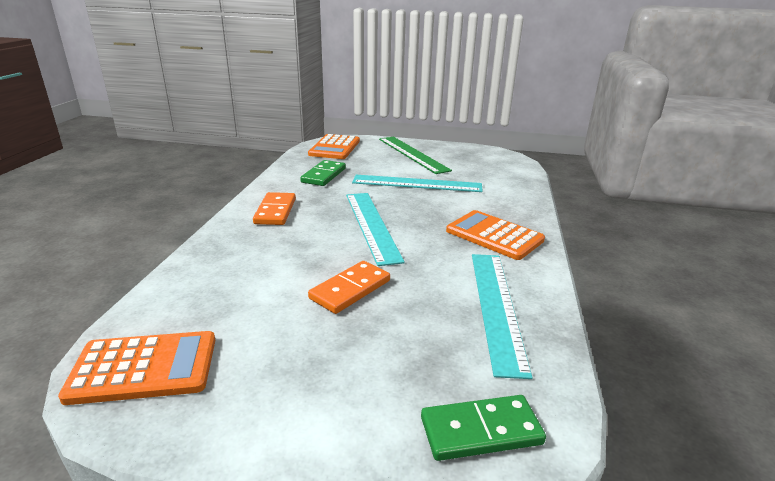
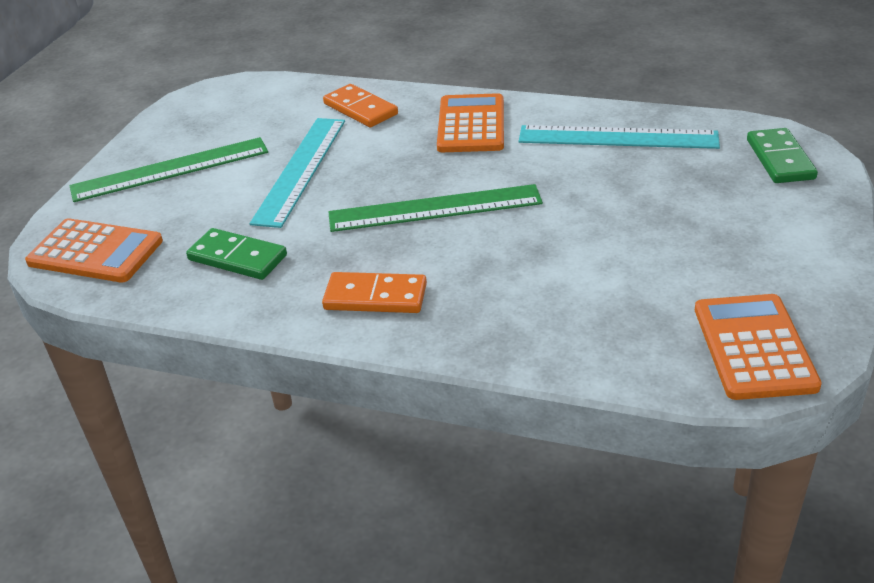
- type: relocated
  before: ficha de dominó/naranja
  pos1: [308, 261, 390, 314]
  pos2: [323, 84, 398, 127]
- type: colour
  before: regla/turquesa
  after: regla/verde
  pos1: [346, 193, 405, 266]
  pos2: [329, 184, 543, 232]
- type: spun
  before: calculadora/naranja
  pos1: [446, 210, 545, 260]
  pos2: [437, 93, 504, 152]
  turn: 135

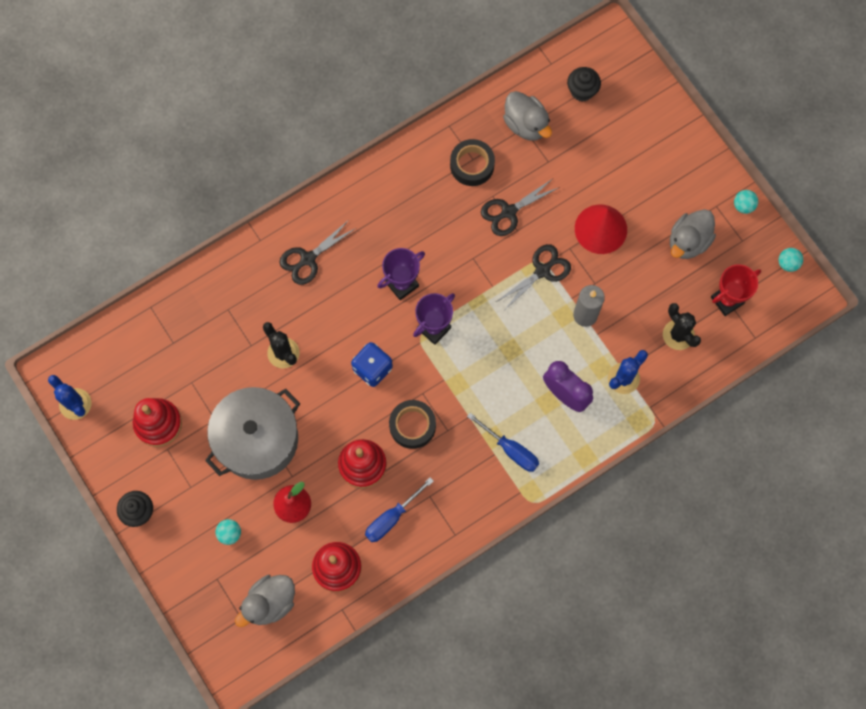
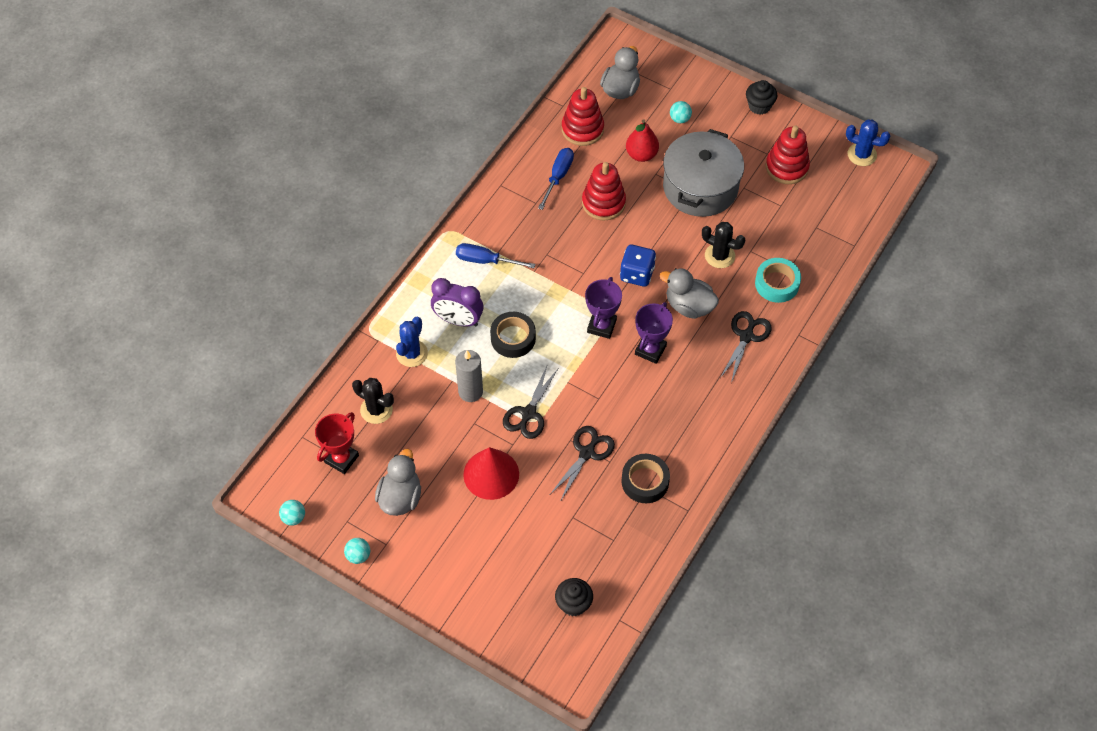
- type: appeared
  after: cinta adhesiva/turquesa
  pos2: [755, 258, 801, 303]
- type: relocated
  before: cinta adhesiva/negro
  pos1: [389, 400, 436, 449]
  pos2: [490, 312, 536, 358]
- type: relocated
  before: pato/gris
  pos1: [503, 91, 552, 141]
  pos2: [660, 268, 719, 319]

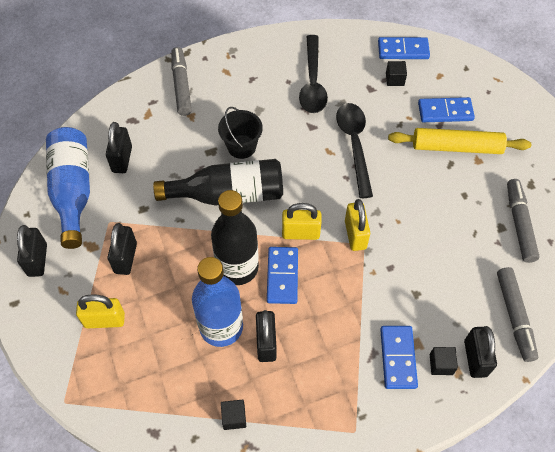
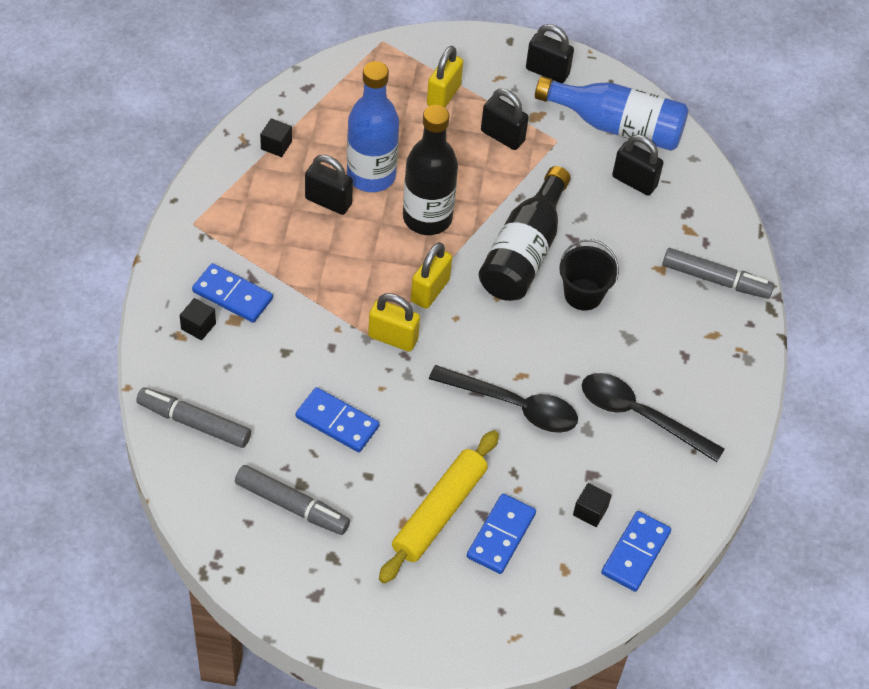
- type: missing
  before: candado/negro
  pos1: [464, 326, 497, 378]
- type: relocated
  before: ficha de dominó/azul
  pos1: [267, 247, 298, 304]
  pos2: [296, 387, 380, 452]

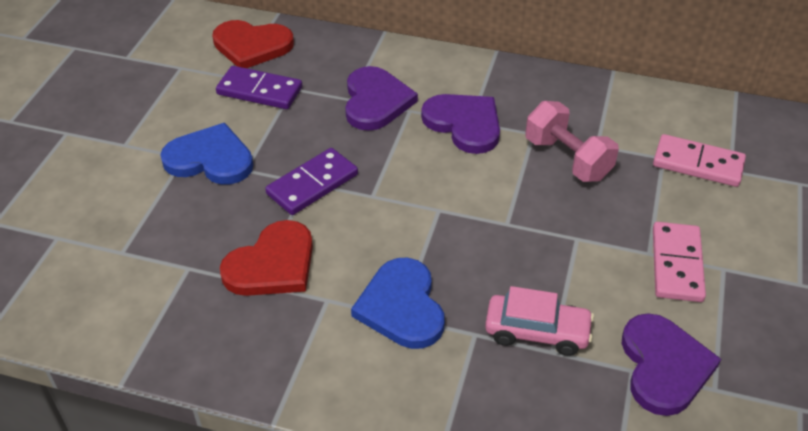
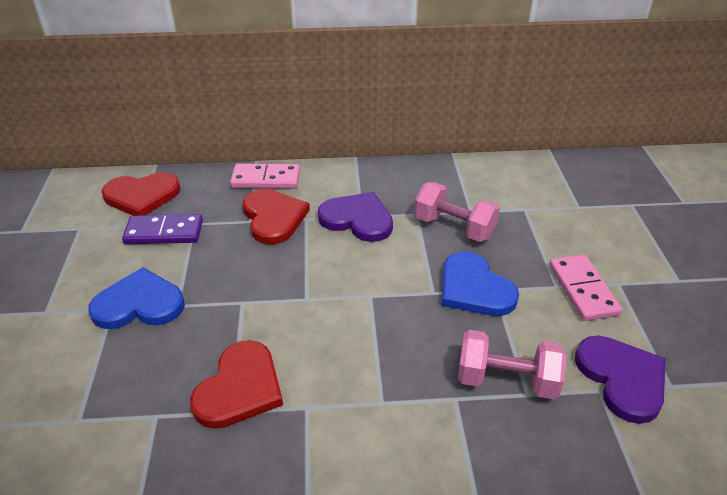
- type: missing
  before: ficha de dominó/morado
  pos1: [265, 148, 358, 215]
- type: relocated
  before: corazón/azul
  pos1: [351, 258, 445, 349]
  pos2: [441, 252, 519, 316]
- type: relocated
  before: ficha de dominó/rosa
  pos1: [653, 134, 746, 187]
  pos2: [230, 163, 300, 189]
- type: exchanged
  before: coche/rosa
  after: mancuerna/rosa
  pos1: [485, 286, 594, 356]
  pos2: [458, 330, 566, 399]
- type: colour
  before: corazón/morado
  after: corazón/rojo
  pos1: [345, 66, 418, 131]
  pos2: [243, 189, 310, 245]

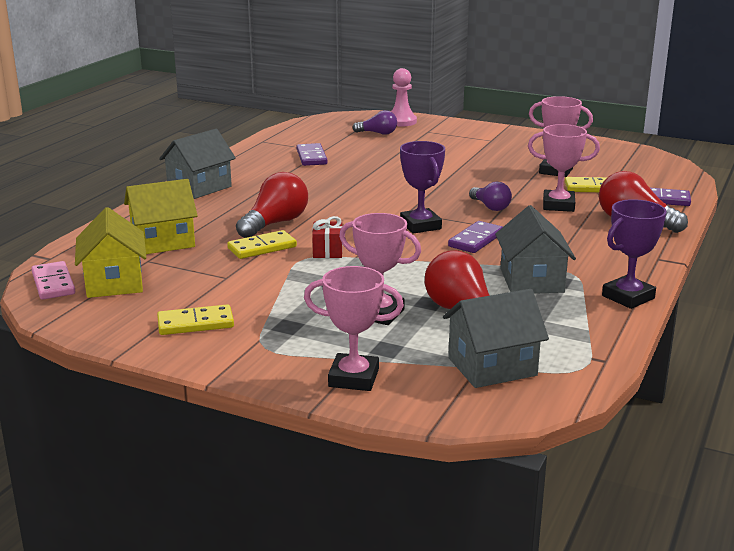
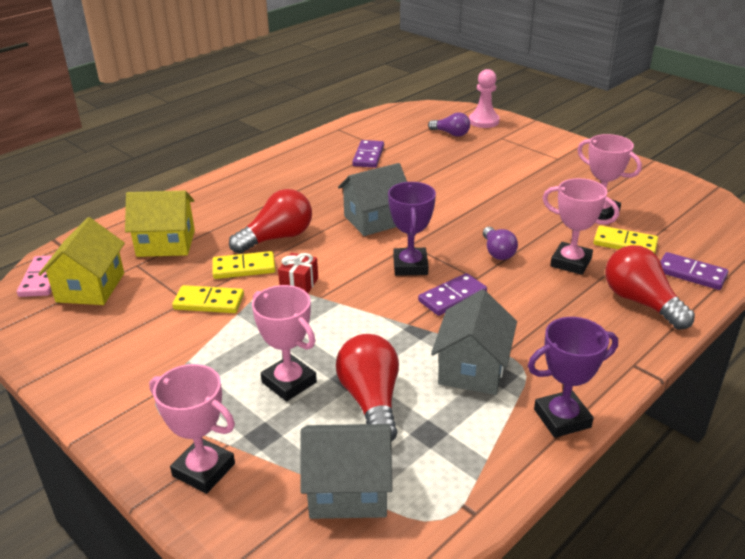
- type: relocated
  before: ficha de dominó/amarillo
  pos1: [157, 304, 234, 335]
  pos2: [172, 285, 244, 313]
- type: relocated
  before: casa/gris
  pos1: [159, 129, 236, 199]
  pos2: [338, 163, 407, 236]

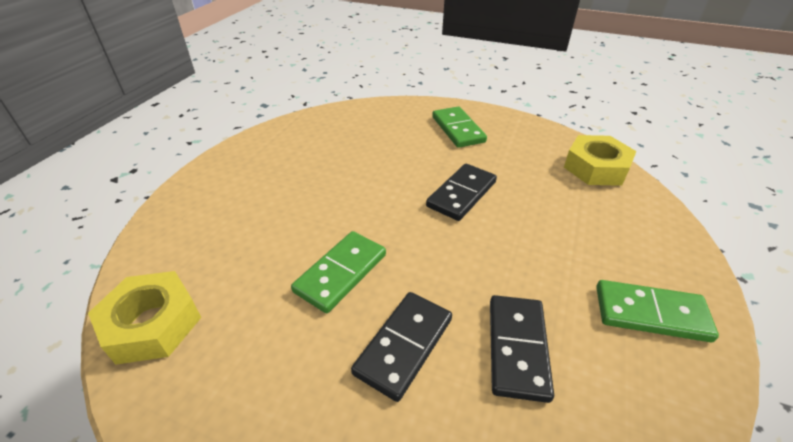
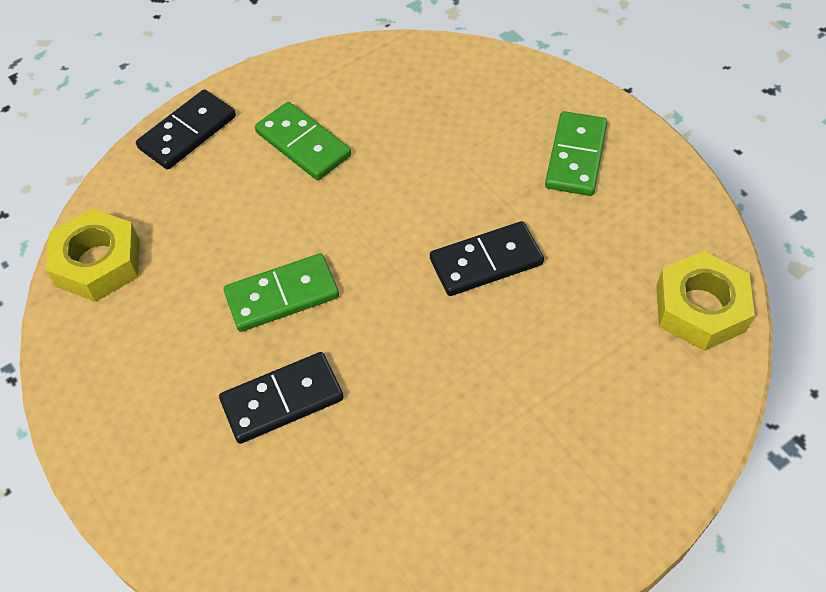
- type: relocated
  before: ficha de dominó/negro
  pos1: [490, 295, 554, 403]
  pos2: [136, 89, 236, 170]
- type: relocated
  before: ficha de dominó/verde
  pos1: [596, 280, 719, 342]
  pos2: [255, 102, 351, 180]

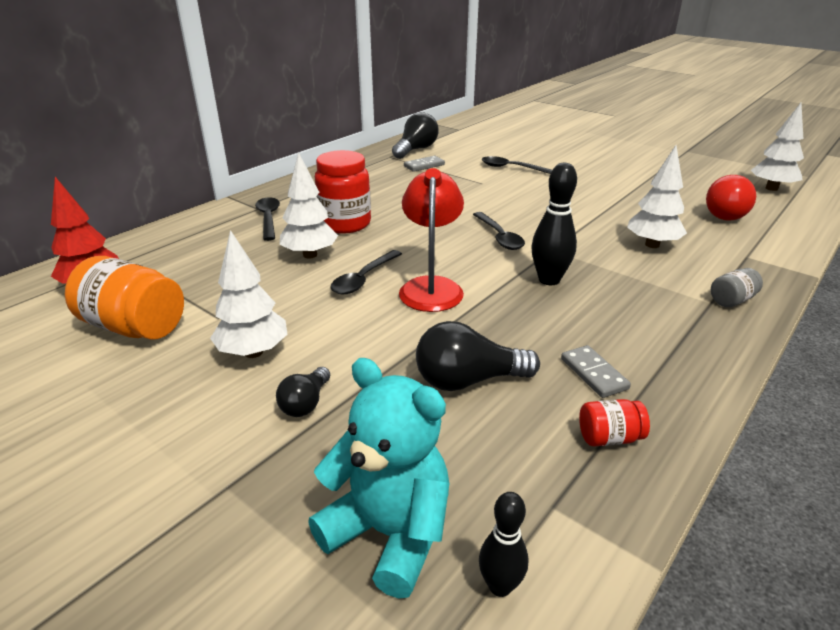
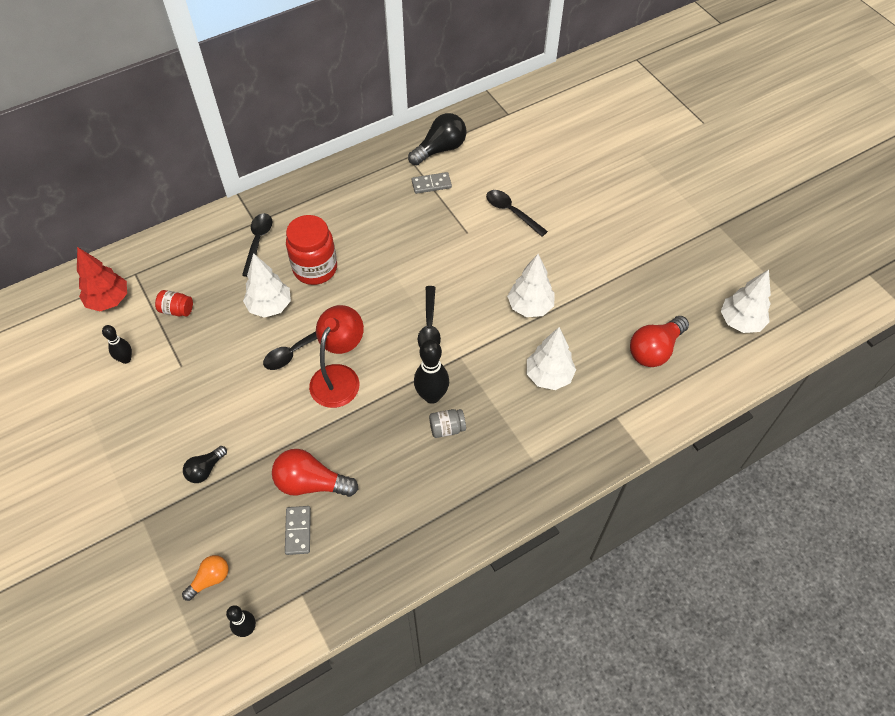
- type: relocated
  before: árbol/blanco
  pos1: [210, 230, 287, 358]
  pos2: [507, 254, 555, 317]
- type: relocated
  before: ficha de dominó/gris
  pos1: [561, 345, 631, 398]
  pos2: [285, 506, 311, 555]
- type: relocated
  before: tarro/rojo
  pos1: [579, 399, 650, 447]
  pos2: [155, 290, 193, 316]
- type: relocated
  before: tarro/gris
  pos1: [711, 268, 763, 307]
  pos2: [429, 409, 466, 438]
- type: exchanged
  before: tarro/naranja
  after: bolo/negro
  pos1: [65, 256, 184, 340]
  pos2: [102, 325, 132, 364]
- type: exchanged
  before: osito/turquesa
  after: bombilla/naranja
  pos1: [308, 358, 449, 599]
  pos2: [182, 555, 229, 601]
- type: colour
  before: bombilla/negro
  after: bombilla/rojo
  pos1: [416, 321, 540, 391]
  pos2: [272, 449, 358, 497]

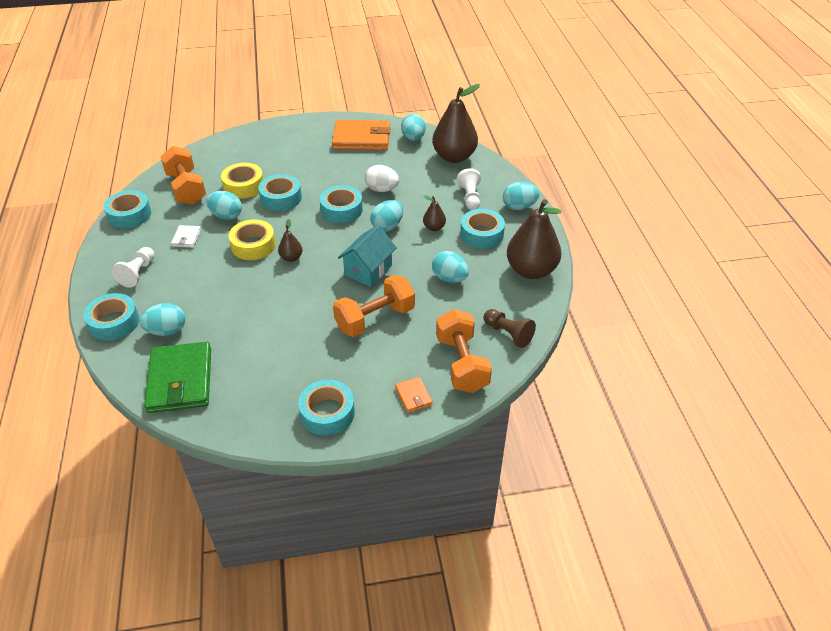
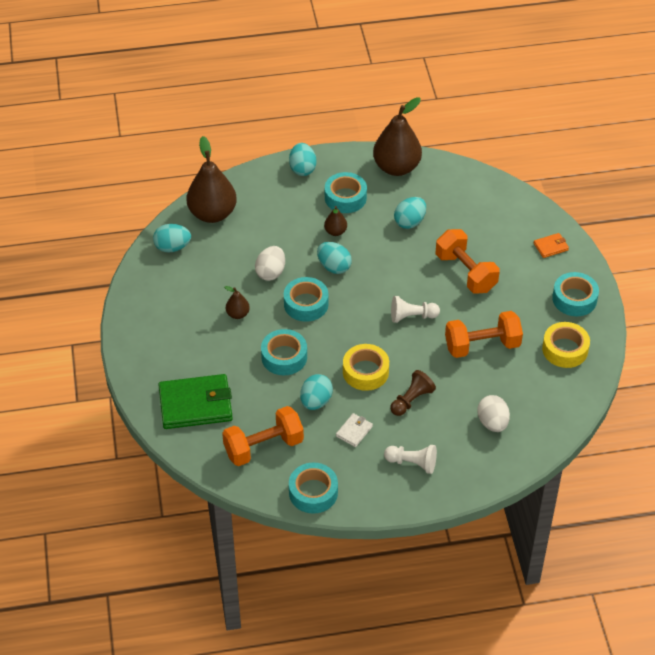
- type: missing
  before: cinta adhesiva/turquesa
  pos1: [83, 293, 139, 341]
- type: missing
  before: cartera/naranja
  pos1: [332, 120, 391, 150]
- type: missing
  before: casa/turquesa
  pos1: [338, 225, 397, 287]
- type: relocated
  before: cartera/verde
  pos1: [144, 342, 211, 413]
  pos2: [158, 374, 233, 429]
- type: relocated
  before: cinta adhesiva/amarillo
  pos1: [221, 163, 263, 199]
  pos2: [542, 322, 590, 368]
- type: relocated
  before: pera/marrón
  pos1: [278, 219, 302, 262]
  pos2: [224, 286, 250, 319]
- type: relocated
  before: mancuerna/naranja
  pos1: [436, 309, 492, 393]
  pos2: [445, 311, 523, 358]
- type: relocated
  before: peón/blanco
  pos1: [457, 168, 481, 210]
  pos2: [391, 296, 440, 323]
- type: relocated
  before: peón/marrón
  pos1: [483, 309, 536, 348]
  pos2: [390, 370, 436, 416]
- type: colour
  before: huevo/turquesa
  after: huevo/blanco
  pos1: [139, 303, 185, 336]
  pos2: [477, 395, 510, 432]
- type: spun
  before: cartera/blanco
  pos1: [171, 225, 201, 248]
  pos2: [336, 413, 373, 447]
  turn: -60

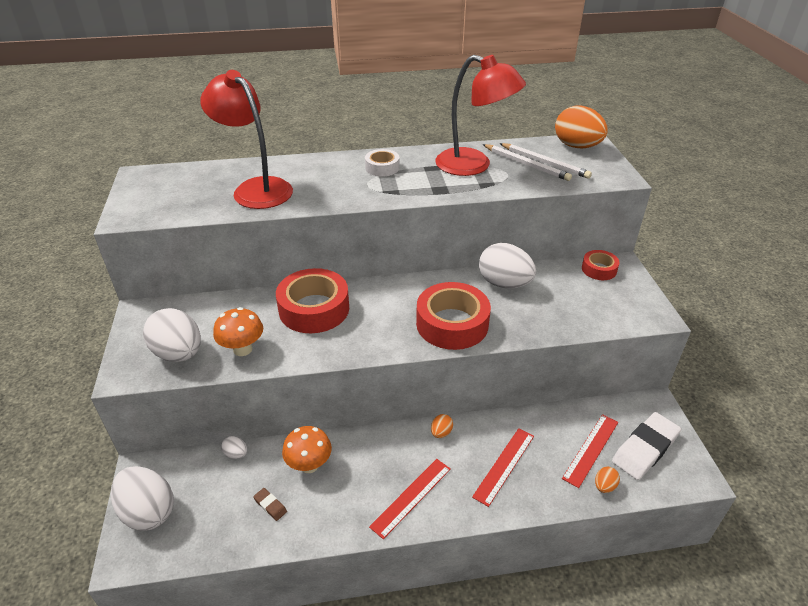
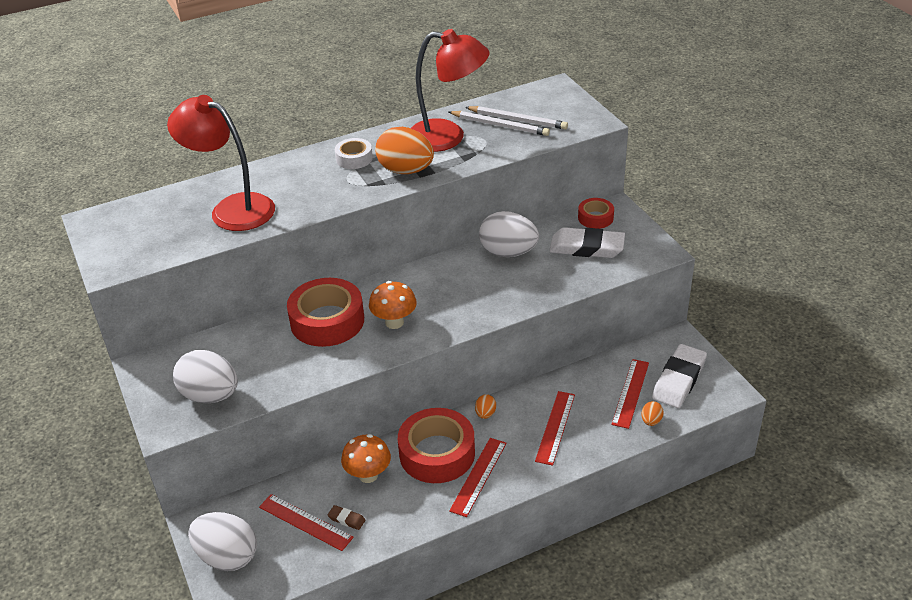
- type: missing
  before: huevo/blanco
  pos1: [221, 436, 247, 459]
- type: appeared
  after: regla/rojo
  pos2: [259, 494, 354, 551]
- type: appeared
  after: goma de borrar/blanco
  pos2: [550, 227, 625, 258]
- type: relocated
  before: seta/naranja
  pos1: [213, 307, 263, 356]
  pos2: [369, 281, 417, 329]
- type: relocated
  before: cinta adhesiva/rojo
  pos1: [416, 282, 491, 350]
  pos2: [398, 408, 475, 483]
- type: relocated
  before: huevo/naranja
  pos1: [555, 105, 608, 148]
  pos2: [375, 127, 434, 174]

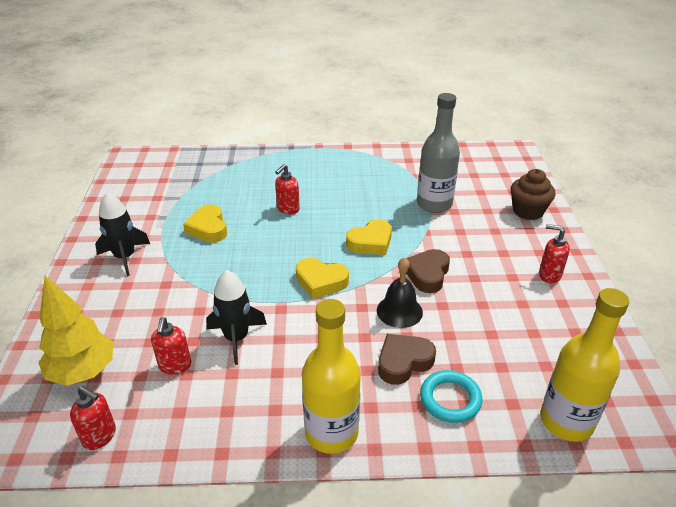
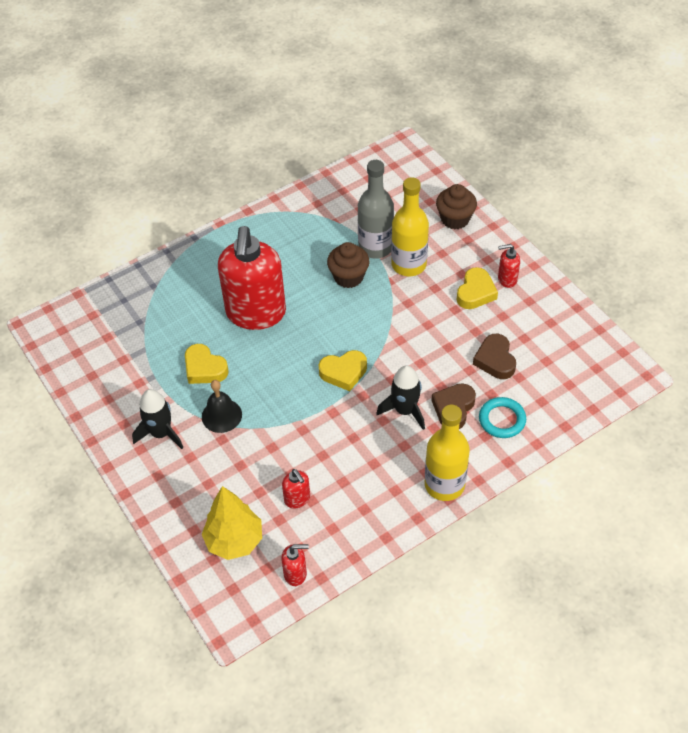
- type: appeared
  after: magdalena/marrón
  pos2: [327, 242, 370, 288]
- type: relocated
  before: cohete/negro
  pos1: [206, 270, 267, 365]
  pos2: [376, 365, 425, 430]
- type: relocated
  before: corazón/amarillo
  pos1: [346, 219, 392, 255]
  pos2: [457, 267, 498, 309]
- type: relocated
  before: campana/negro
  pos1: [377, 257, 423, 328]
  pos2: [202, 380, 242, 433]
- type: relocated
  before: corazón/marrón
  pos1: [406, 249, 450, 293]
  pos2: [473, 334, 516, 379]
- type: relocated
  before: botella/amarillo
  pos1: [540, 288, 629, 442]
  pos2: [391, 177, 429, 276]
- type: size
  before: dispensador de jabón/rojo
  pos1: [275, 164, 300, 214]
  pos2: [218, 226, 286, 330]
  scale: 2.46

